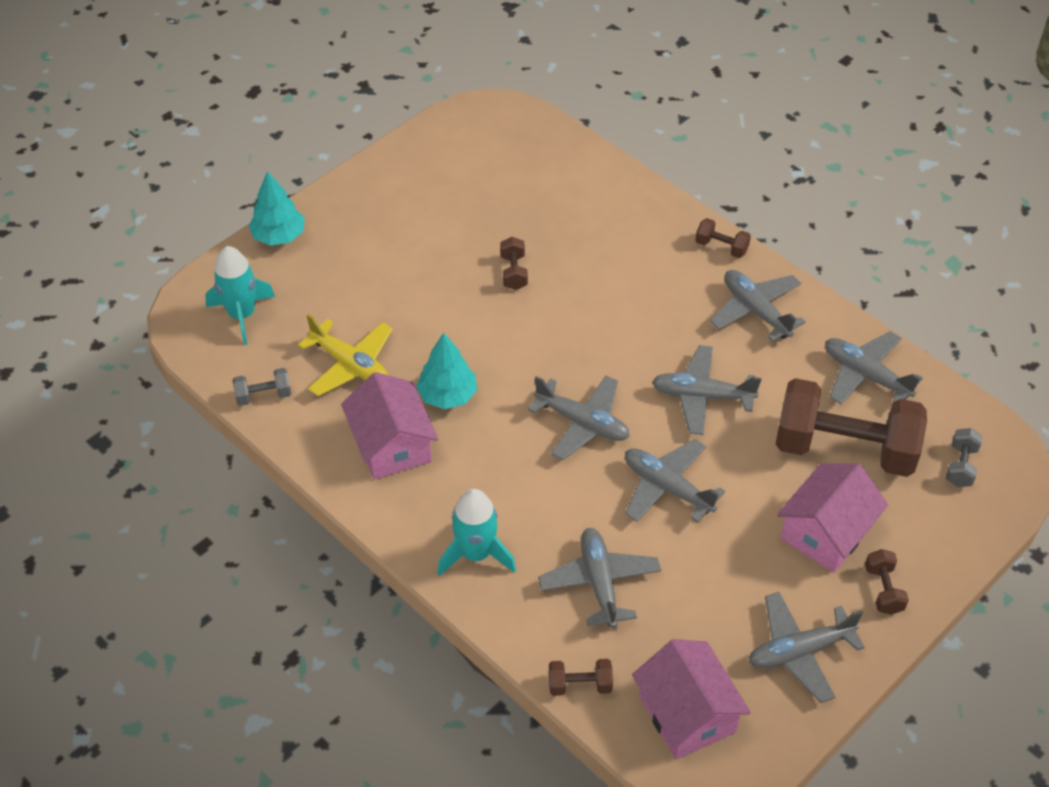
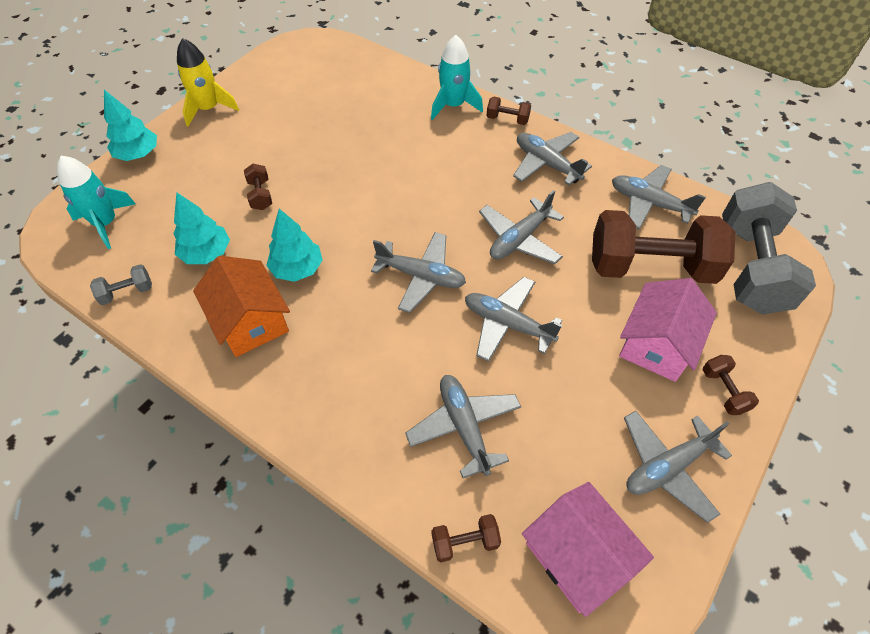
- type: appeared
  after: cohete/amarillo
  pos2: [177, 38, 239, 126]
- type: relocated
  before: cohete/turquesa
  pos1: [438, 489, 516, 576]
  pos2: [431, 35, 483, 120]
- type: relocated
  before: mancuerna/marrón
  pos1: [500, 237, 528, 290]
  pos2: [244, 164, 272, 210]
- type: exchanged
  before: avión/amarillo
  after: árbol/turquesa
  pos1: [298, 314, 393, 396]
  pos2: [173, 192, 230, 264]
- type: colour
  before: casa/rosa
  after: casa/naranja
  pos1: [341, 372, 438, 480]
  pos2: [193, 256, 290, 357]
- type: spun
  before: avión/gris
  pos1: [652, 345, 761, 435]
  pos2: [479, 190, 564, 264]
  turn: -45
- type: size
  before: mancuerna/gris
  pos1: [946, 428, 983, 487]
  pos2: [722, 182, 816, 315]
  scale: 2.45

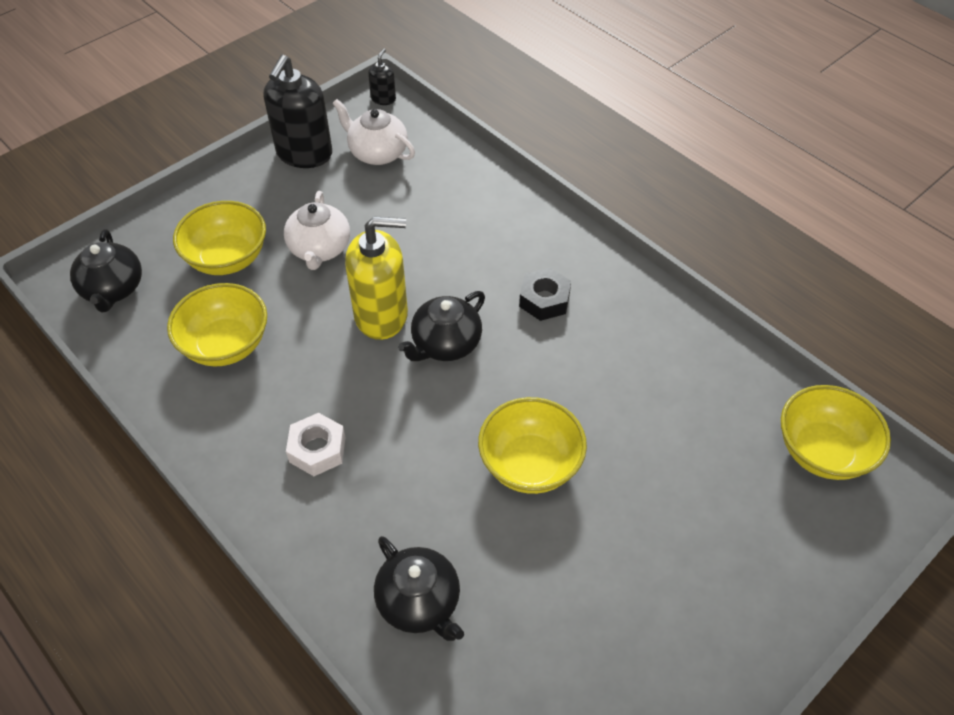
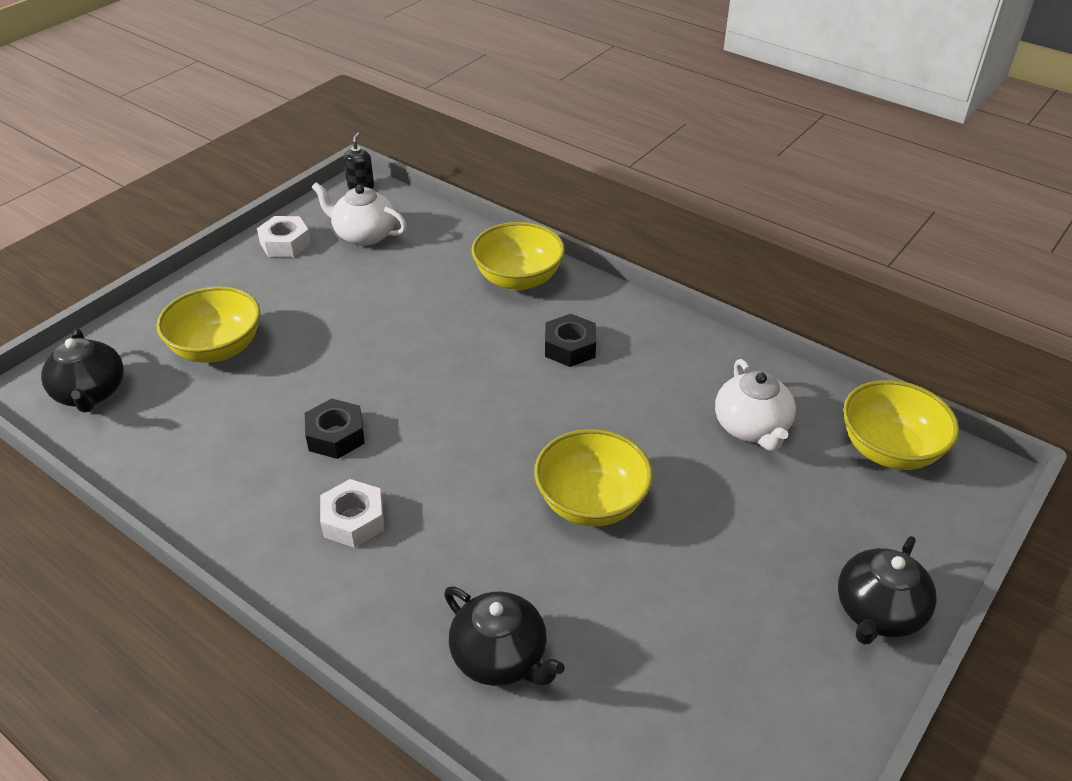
- type: missing
  before: dispensador de jabón/amarillo
  pos1: [345, 217, 408, 340]
- type: appeared
  after: tuerca/negro
  pos2: [305, 398, 365, 459]
- type: relocated
  before: cuenco/amarillo
  pos1: [167, 283, 267, 367]
  pos2: [472, 222, 565, 291]
- type: relocated
  before: tetera/blanco
  pos1: [284, 191, 350, 270]
  pos2: [715, 359, 796, 451]
- type: relocated
  before: tetera/negro
  pos1: [398, 291, 485, 361]
  pos2: [838, 536, 937, 645]
- type: exchanged
  before: dispensador de jabón/negro
  after: tuerca/blanco
  pos1: [264, 55, 332, 168]
  pos2: [257, 216, 311, 257]

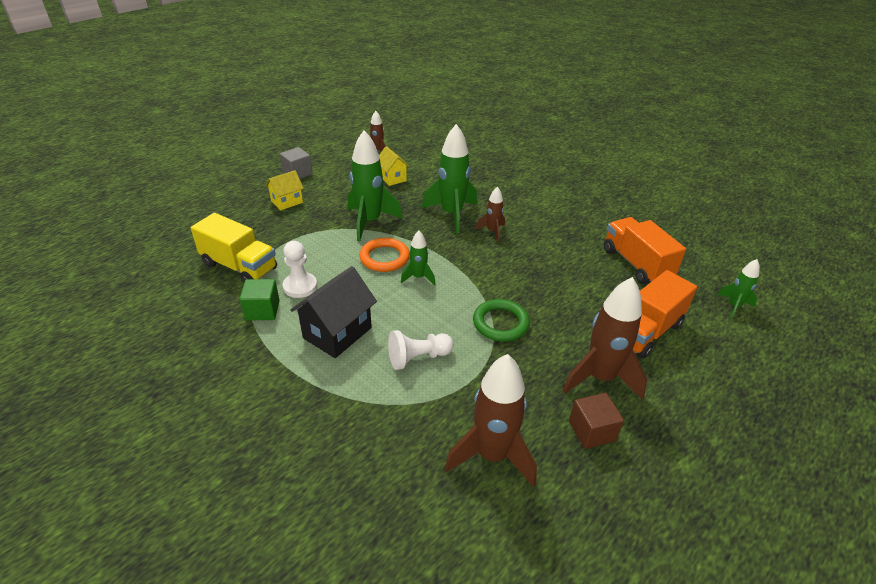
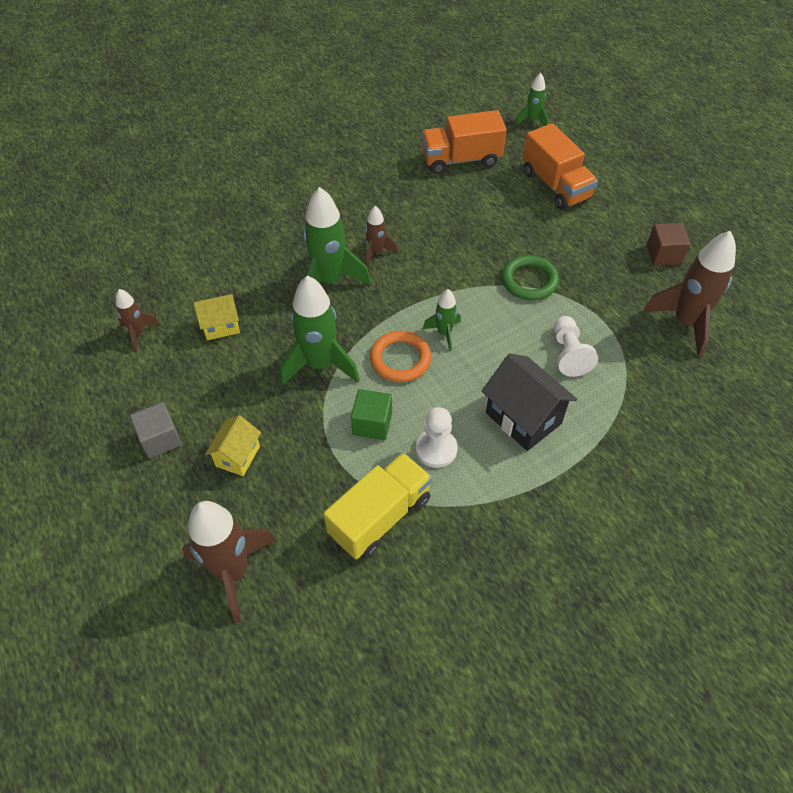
- type: relocated
  before: cubo/verde
  pos1: [239, 279, 280, 320]
  pos2: [351, 389, 392, 440]
- type: relocated
  before: cohete/marrón
  pos1: [563, 277, 647, 400]
  pos2: [182, 501, 276, 623]
- type: spun
  before: casa/amarillo
  pos1: [265, 170, 304, 211]
  pos2: [205, 415, 261, 476]
  turn: 45

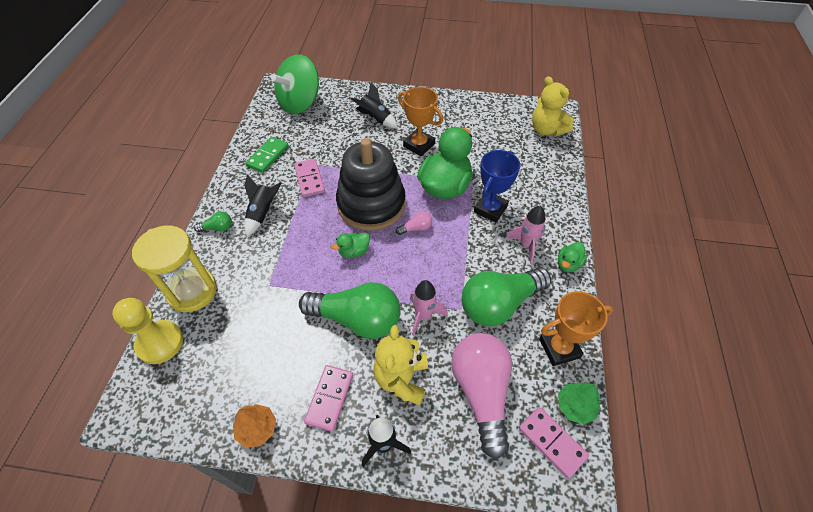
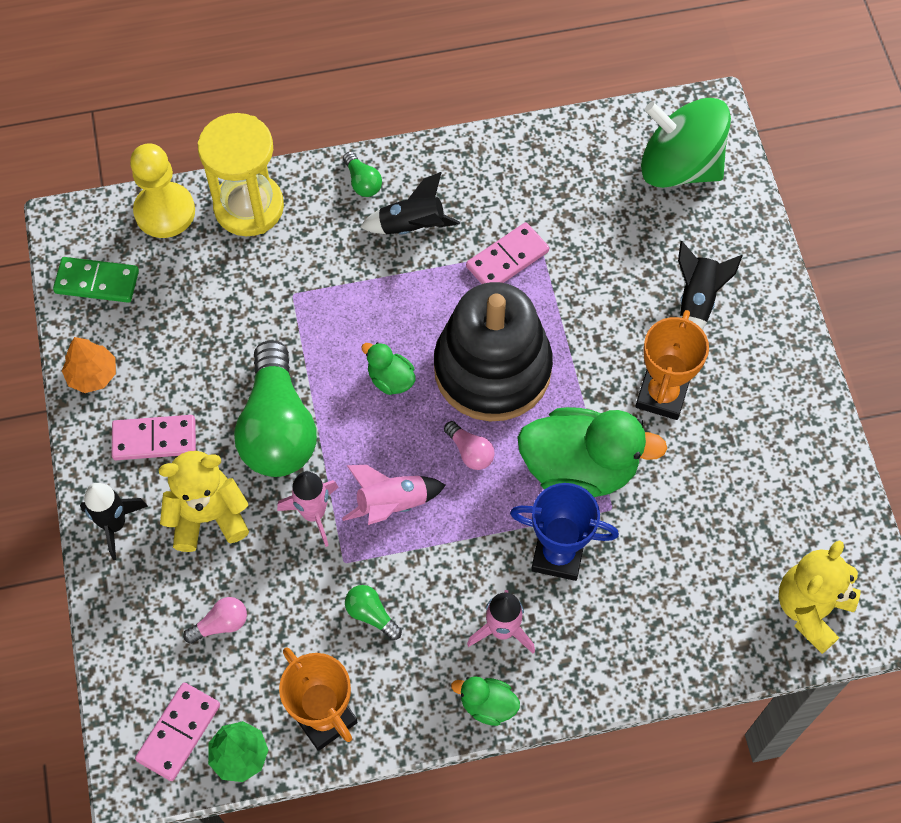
- type: appeared
  after: cohete/rosa
  pos2: [342, 465, 446, 525]
- type: relocated
  before: ficha de dominó/verde
  pos1: [245, 137, 289, 173]
  pos2: [53, 257, 139, 303]
- type: size
  before: bombilla/rosa
  pos1: [451, 333, 512, 459]
  pos2: [183, 597, 247, 644]
  scale: 0.41
- type: size
  before: bombilla/verde
  pos1: [462, 267, 551, 326]
  pos2: [345, 585, 402, 640]
  scale: 0.41

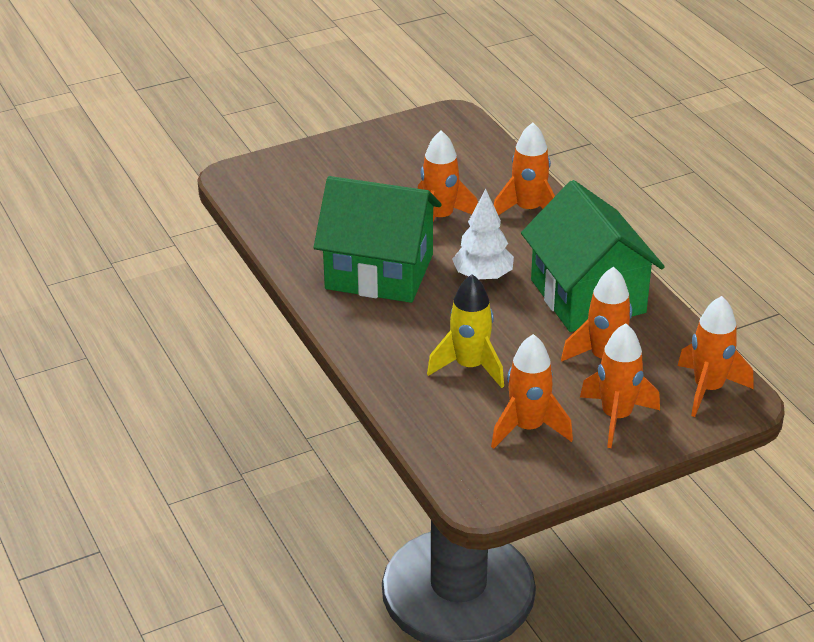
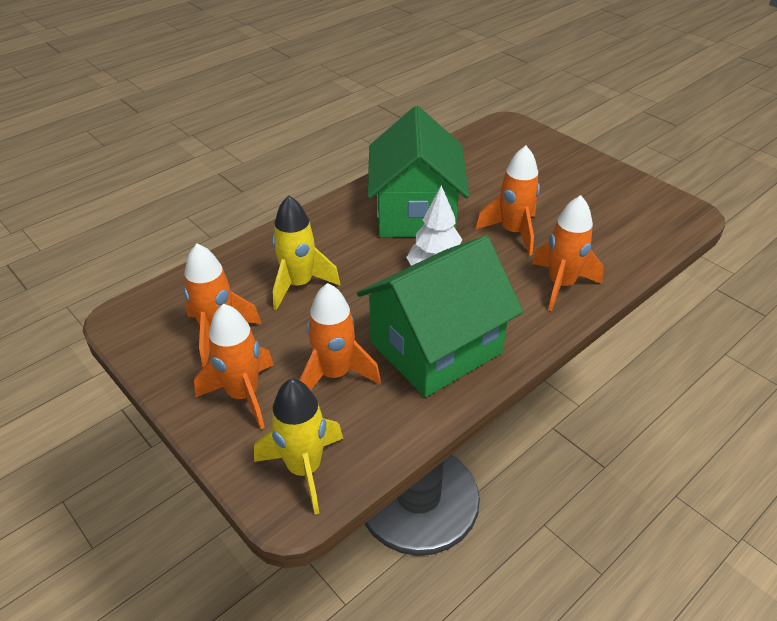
- type: colour
  before: cohete/naranja
  after: cohete/amarillo
  pos1: [678, 296, 753, 417]
  pos2: [254, 379, 343, 514]

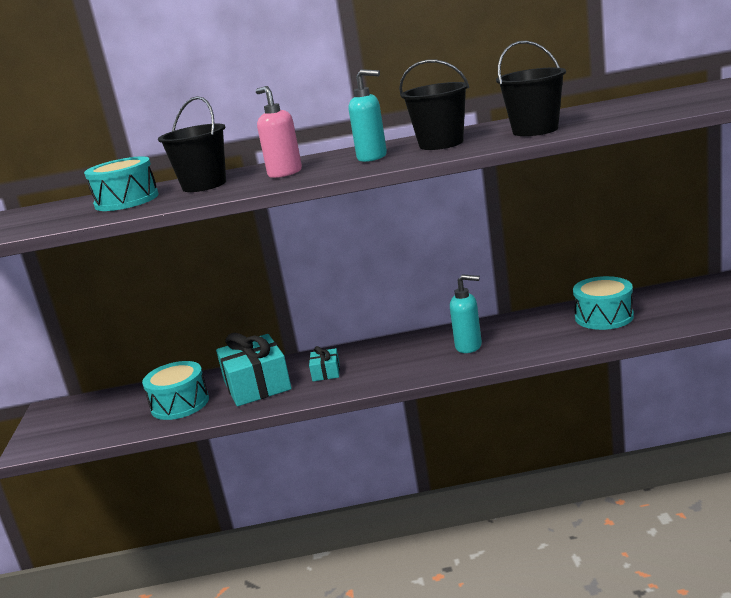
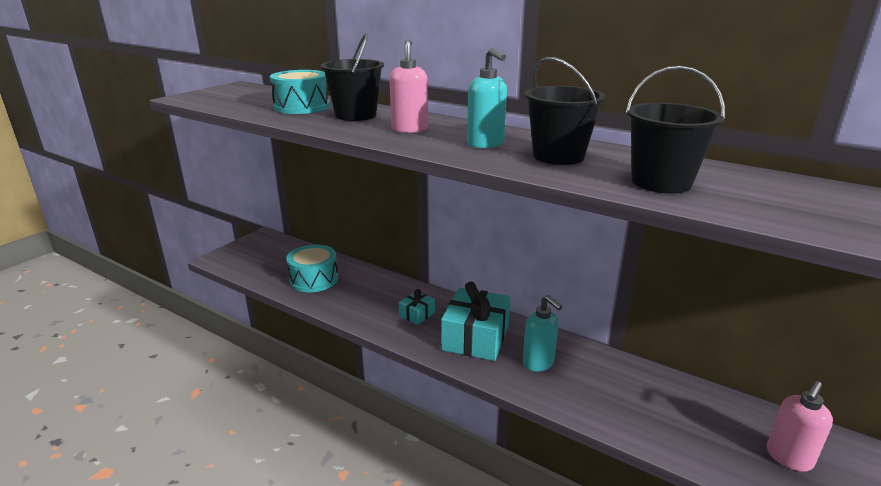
- type: missing
  before: tambor/turquesa
  pos1: [573, 276, 634, 330]
- type: appeared
  after: dispensador de jabón/rosa
  pos2: [767, 381, 833, 472]
- type: relocated
  before: regalo/turquesa
  pos1: [216, 333, 292, 406]
  pos2: [441, 282, 510, 361]

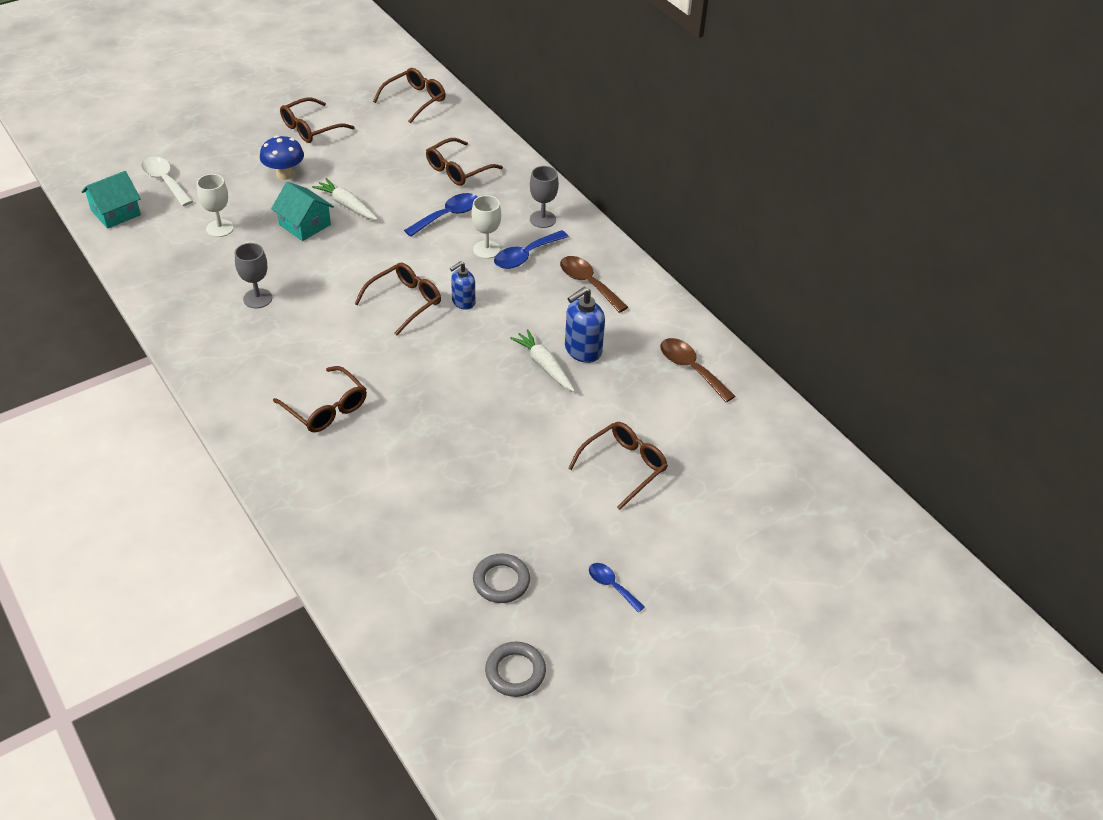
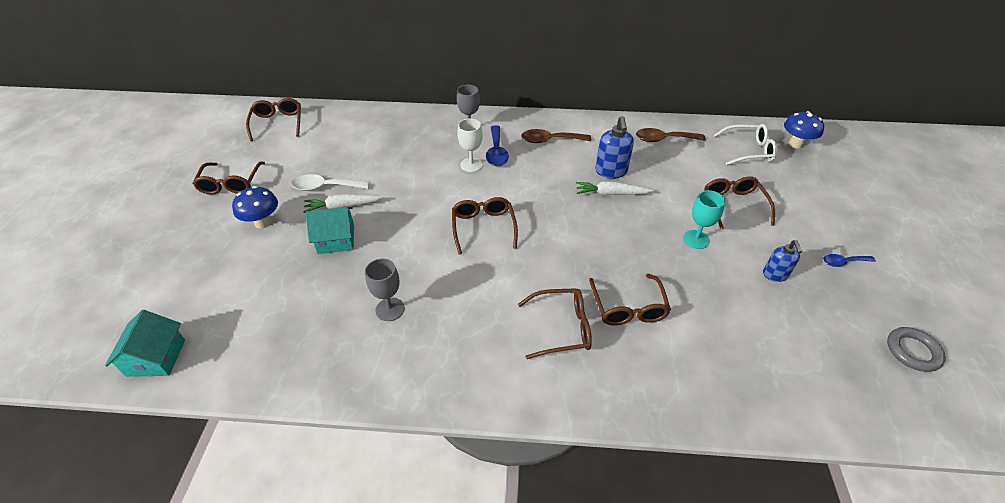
- type: missing
  before: copa/blanco
  pos1: [197, 174, 234, 237]
- type: missing
  before: cuchara/azul
  pos1: [404, 193, 477, 237]
- type: missing
  before: anillo/gris
  pos1: [473, 554, 530, 603]
- type: appeared
  after: copa/turquesa
  pos2: [683, 190, 726, 249]
- type: appeared
  after: gafas/blanco
  pos2: [713, 124, 777, 165]
- type: appeared
  after: seta/azul
  pos2: [784, 111, 824, 149]
- type: relocated
  before: cuchara/blanco
  pos1: [141, 156, 193, 206]
  pos2: [291, 174, 370, 191]
- type: relocated
  before: gafas/marrón
  pos1: [426, 138, 503, 186]
  pos2: [589, 274, 671, 325]
- type: relocated
  before: dispensador de jabón/azul
  pos1: [450, 261, 475, 310]
  pos2: [763, 240, 802, 282]

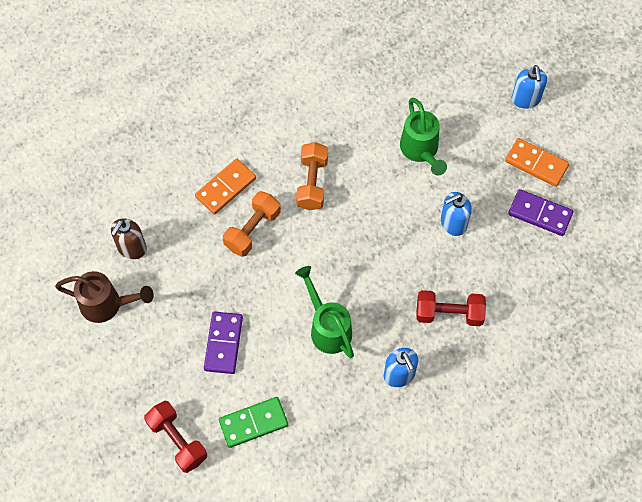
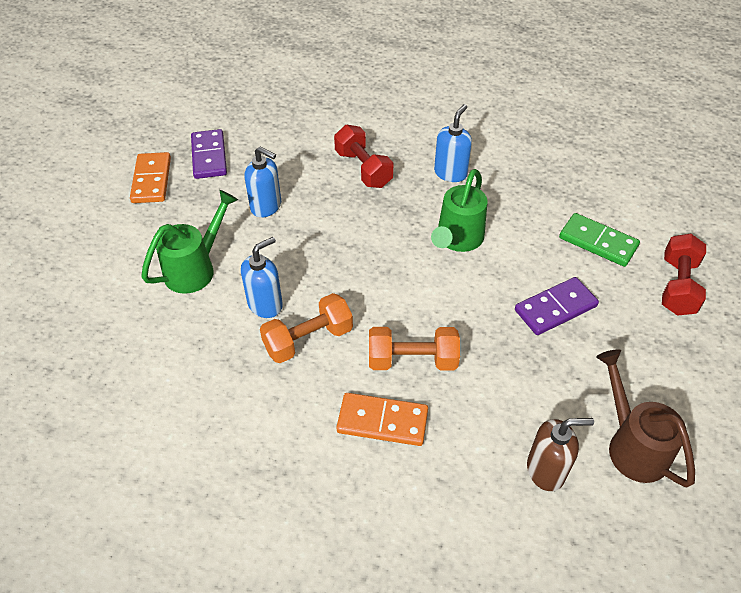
- type: relocated
  before: dispensador de jabón/azul
  pos1: [512, 65, 547, 109]
  pos2: [241, 237, 283, 318]

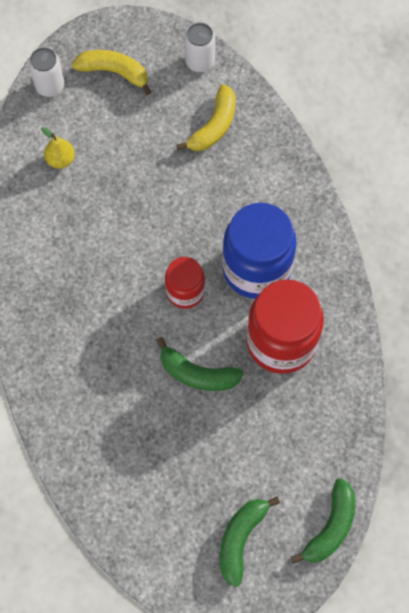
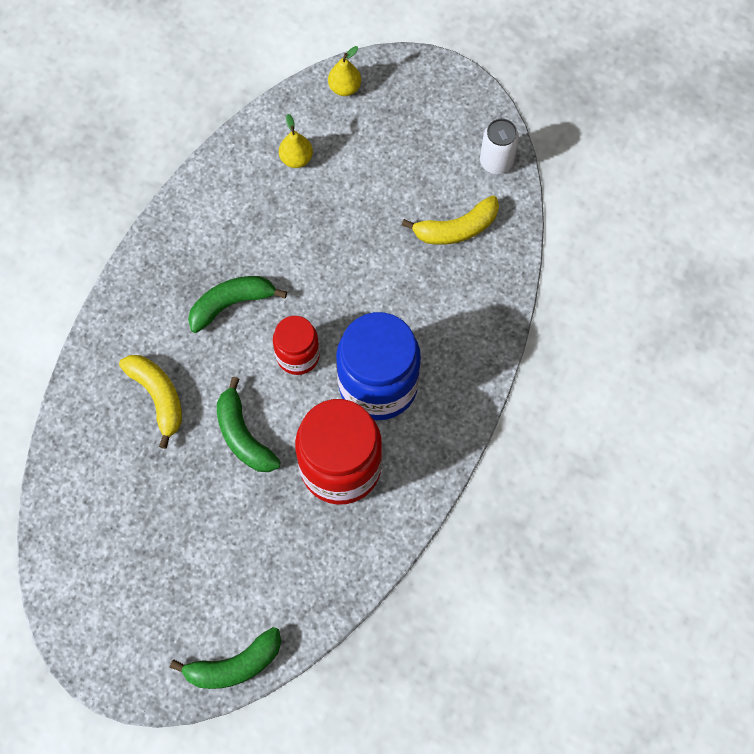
- type: relocated
  before: plátano/amarillo
  pos1: [72, 50, 151, 95]
  pos2: [119, 355, 182, 449]
- type: relocated
  before: plátano/verde
  pos1: [220, 497, 280, 587]
  pos2: [188, 276, 287, 333]
- type: exchanged
  before: lata/blanco
  after: pera/amarillo
  pos1: [29, 48, 64, 97]
  pos2: [328, 46, 361, 96]

